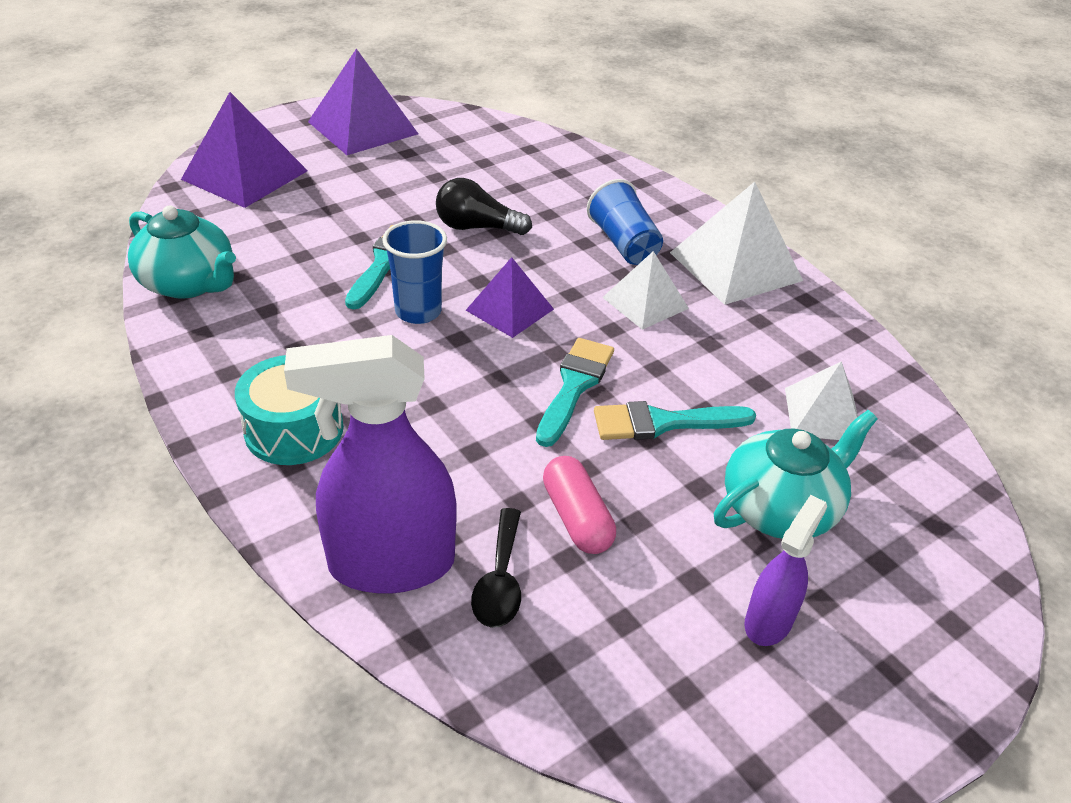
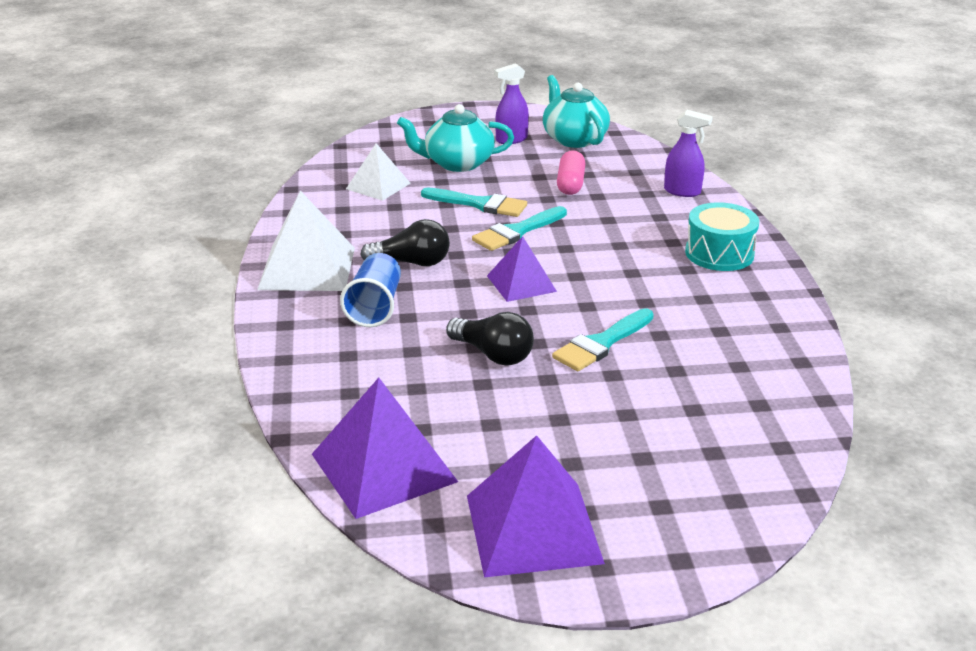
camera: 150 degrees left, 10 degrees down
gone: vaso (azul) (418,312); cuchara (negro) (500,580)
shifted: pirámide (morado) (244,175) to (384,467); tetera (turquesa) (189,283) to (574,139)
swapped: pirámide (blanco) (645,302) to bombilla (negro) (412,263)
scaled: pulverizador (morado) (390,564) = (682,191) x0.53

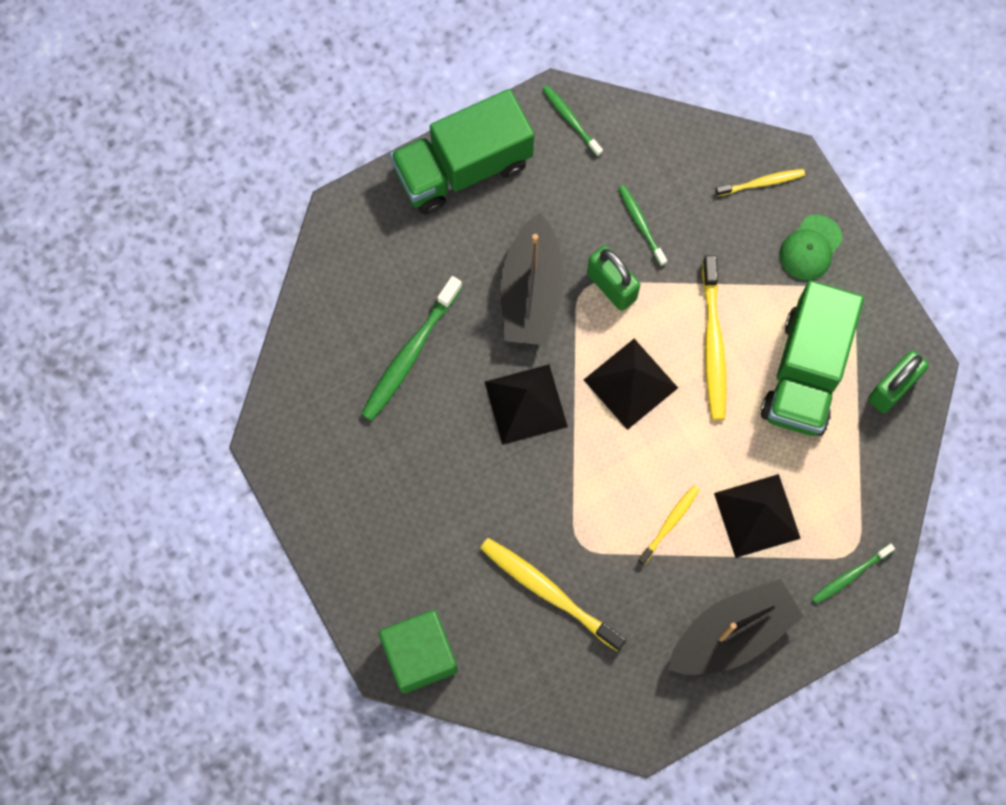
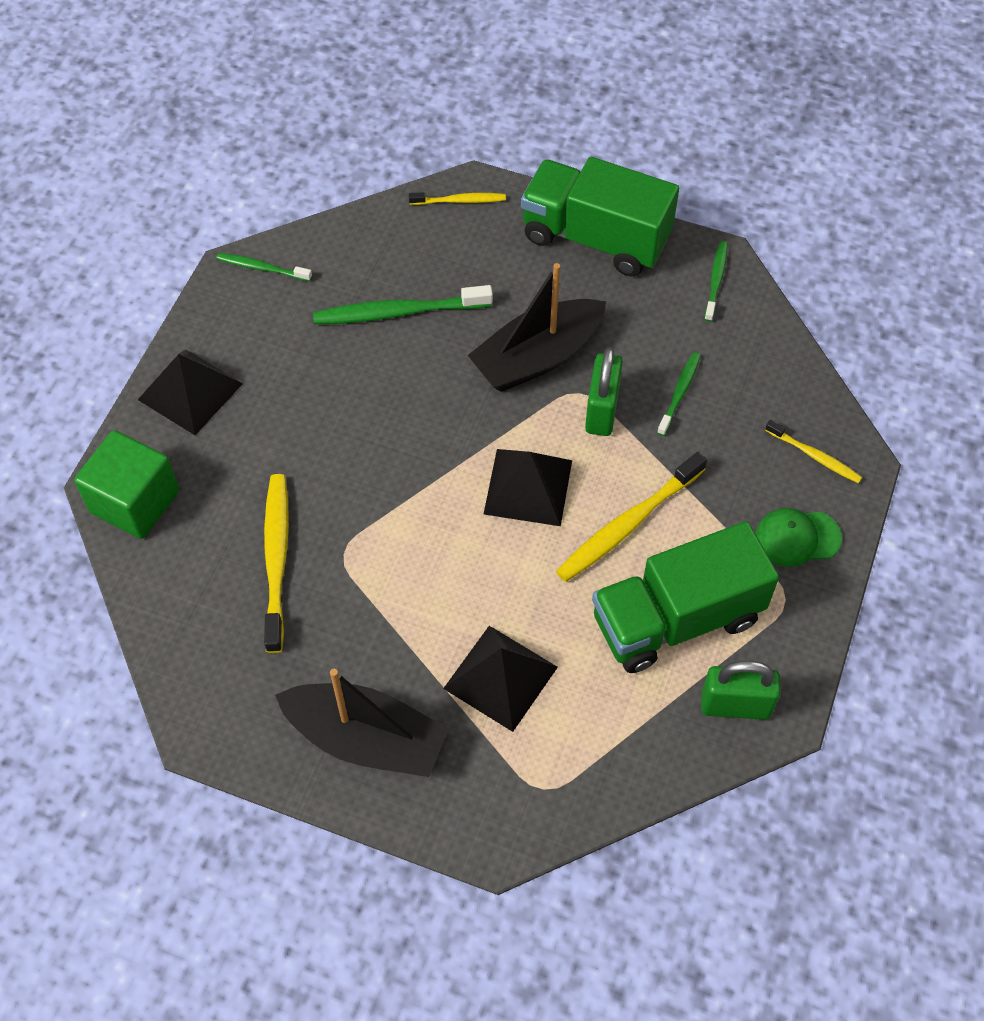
camera: 50 degrees right, 15 degrees down
shifted: pirámide (negro) (526,404) to (190,391); cepillo de dientes (amarillo) (669,523) to (460,201); cepillo de dientes (verde) (850,576) to (262,268)

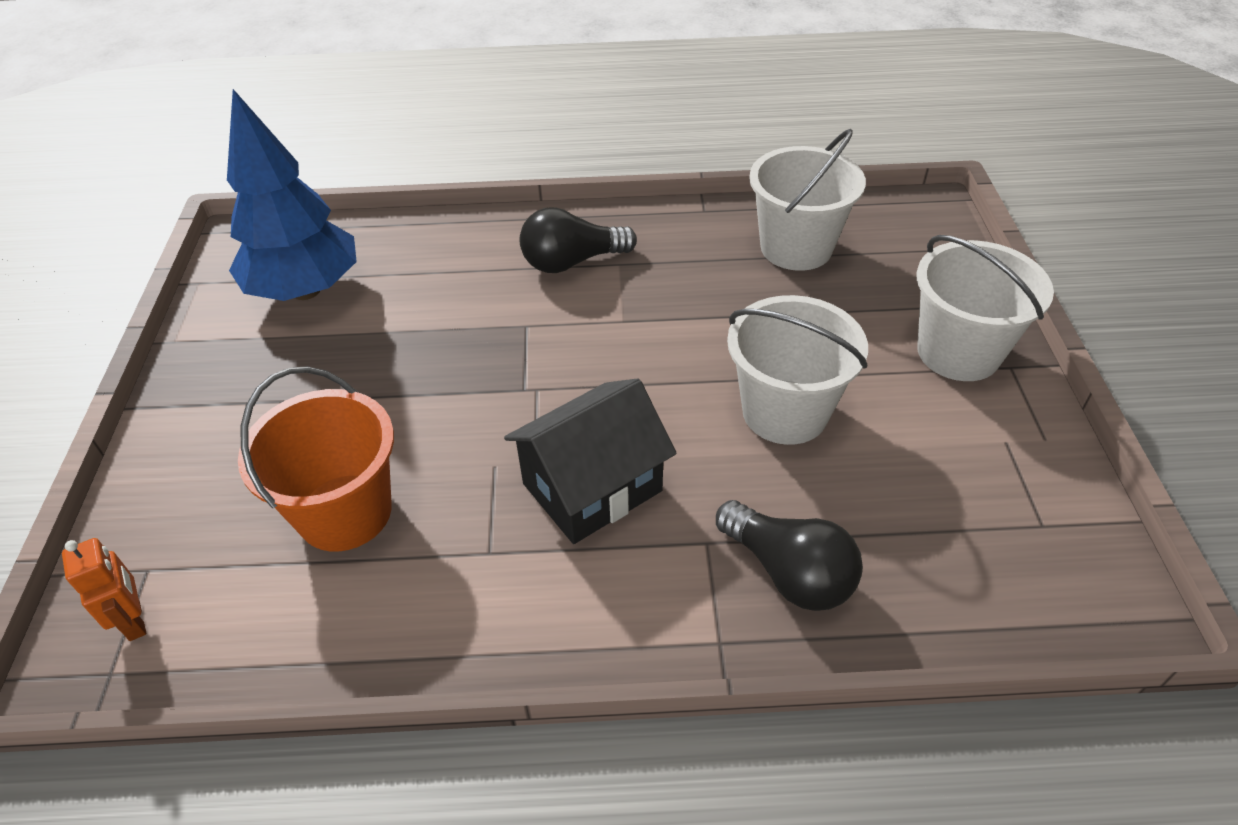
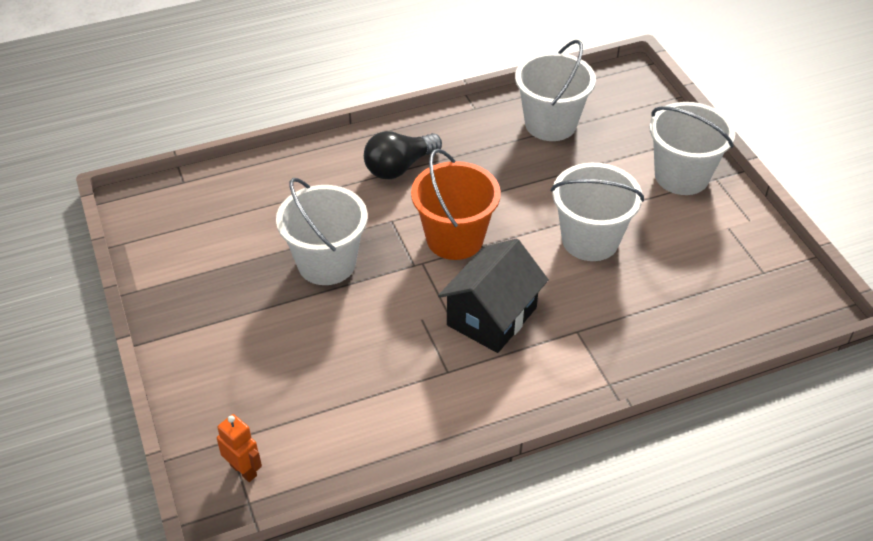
camera: 20 degrees left, 0 degrees up
gone: árbol (azul) (306,290); bombilla (negro) (789,572)
new: balde (blanco) (326,263)
shifted: balde (naranja) (345,512) to (454,239)

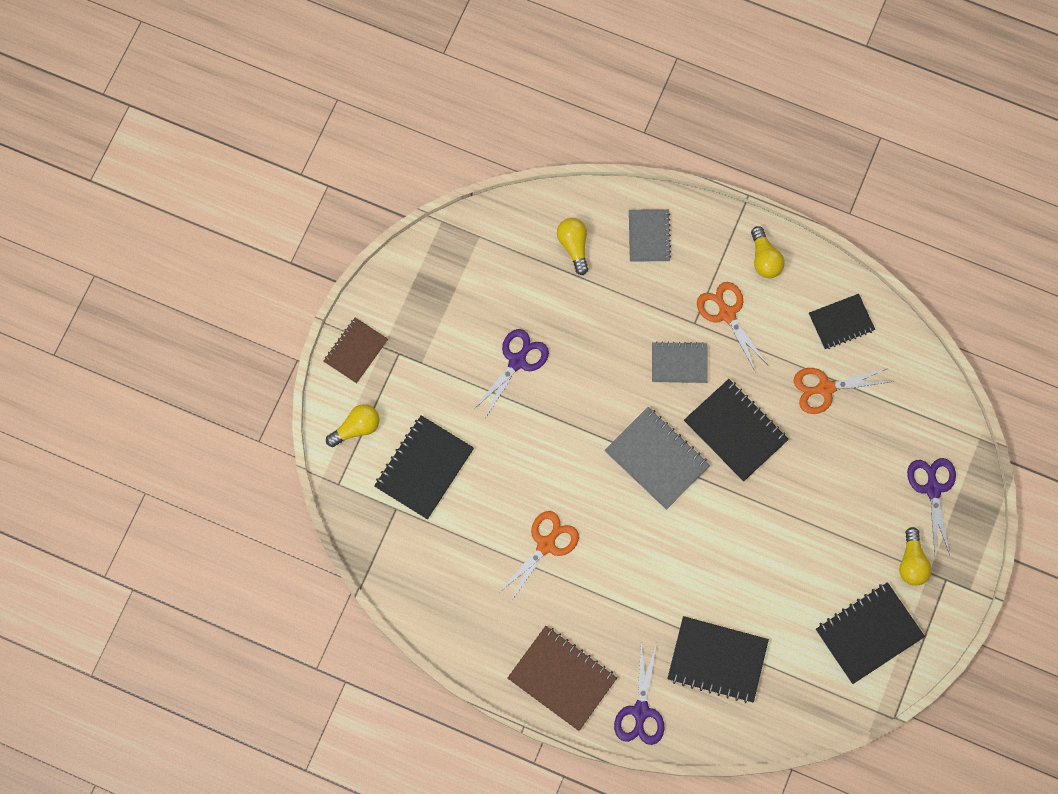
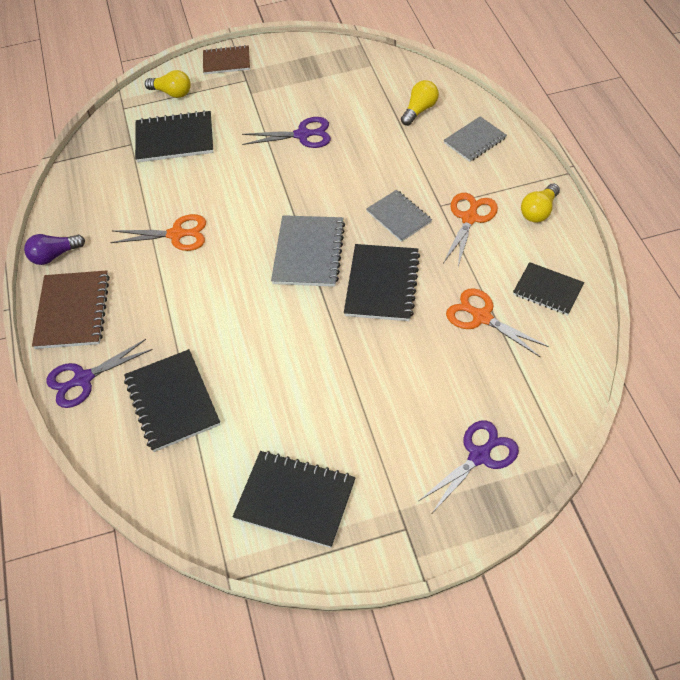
camera: 55 degrees right, 20 degrees down
gone: bombilla (amarillo) (912,562)
new: bombilla (morado) (54,255)

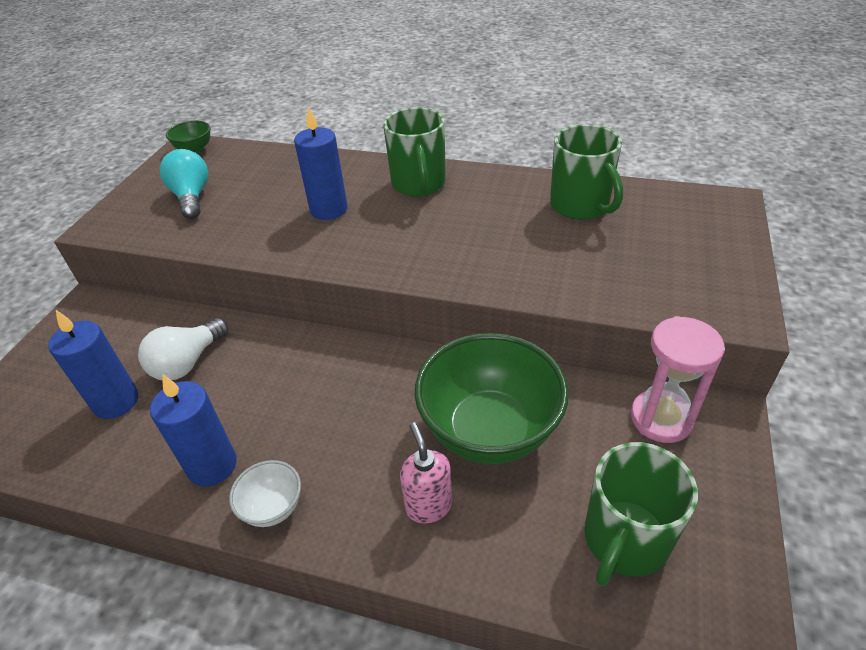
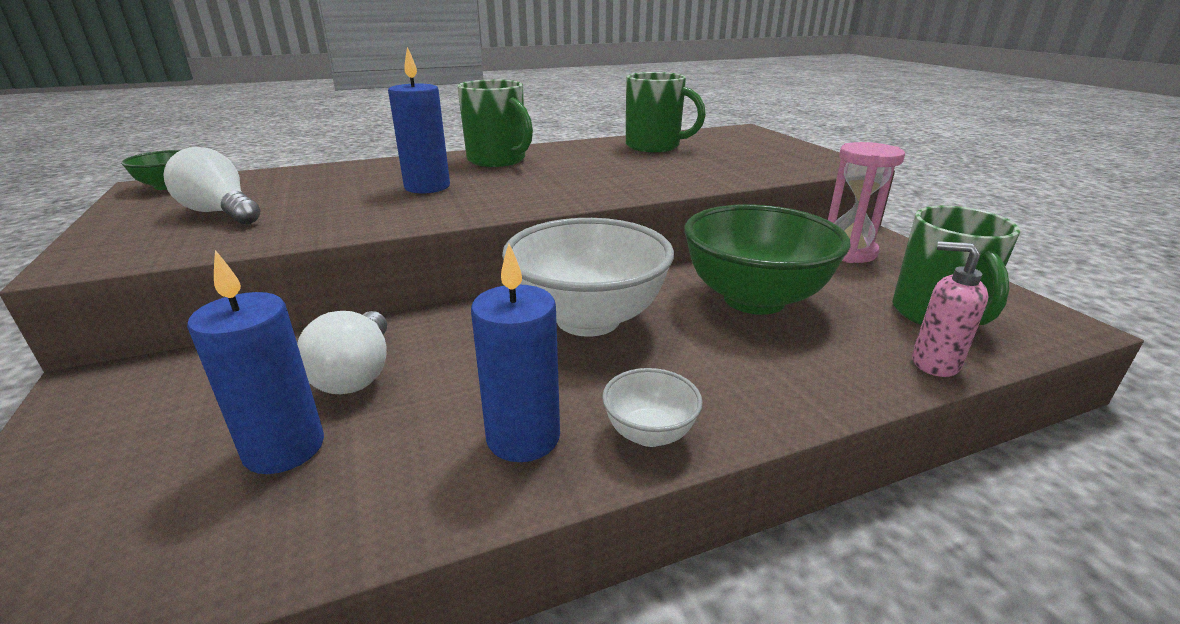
camera: 40 degrees left, 15 degrees down
new: cuenco (blanco) (588,319)
shifted: dispensador de jabón (rosa) (428,506) to (934,363)
repainted: bombilla (turquesa) (192,197) to bombilla (blanco) (221,213)

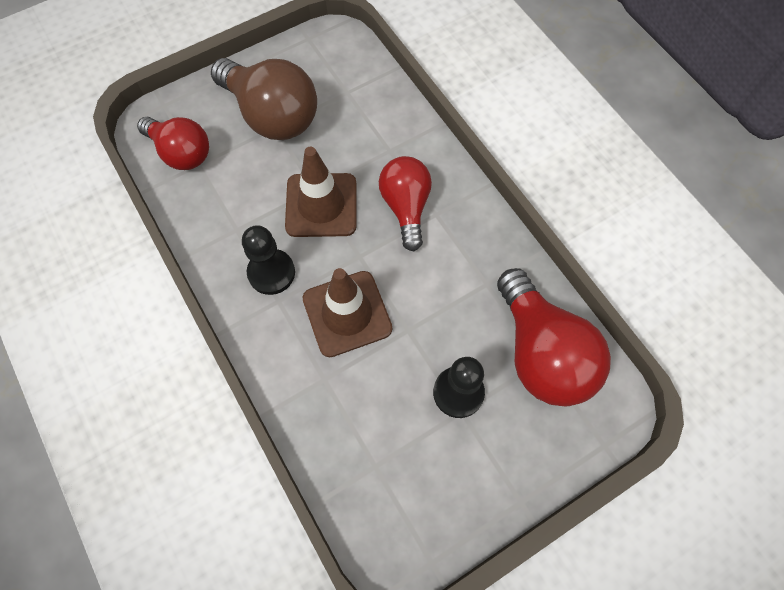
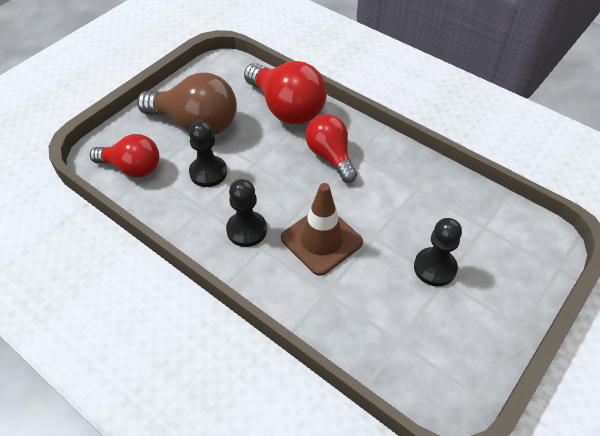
camera: 20 degrees left, 15 degrees down
gone: cono de tráfico (marrón) (321,205)
new: peón (negro) (208,172)
shifted: bombilla (rojo) (541,353) to (286,108)

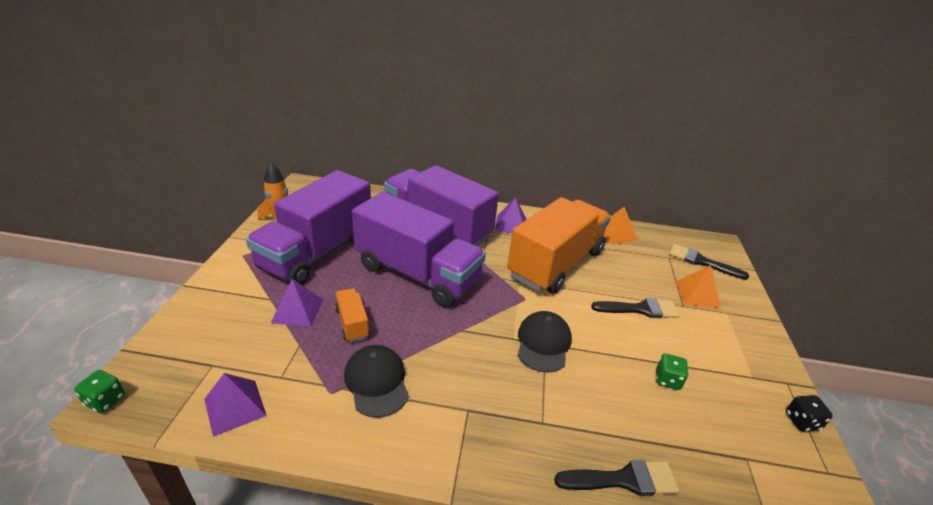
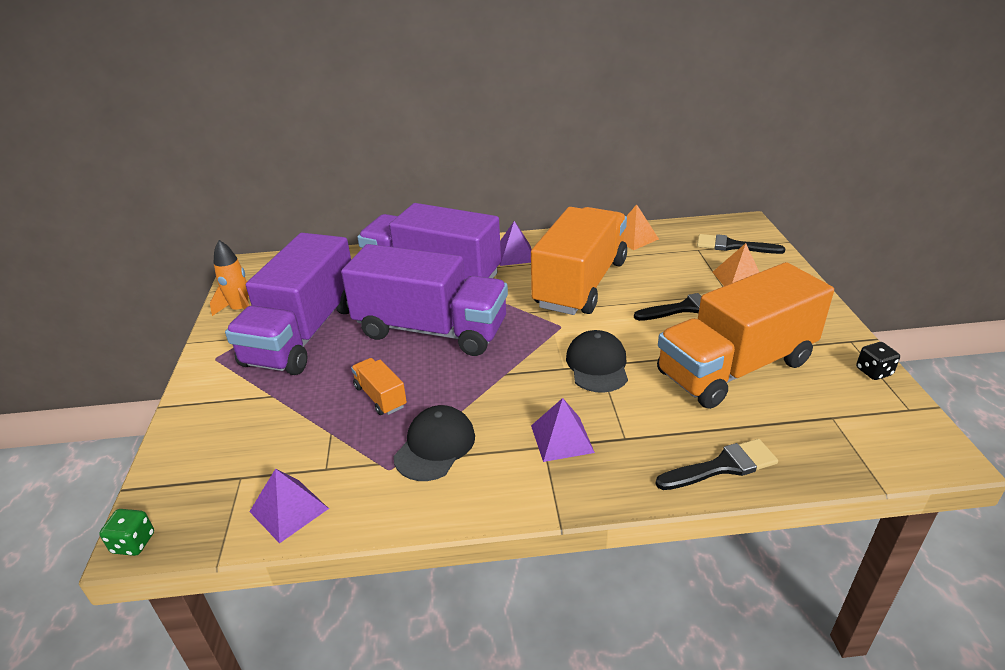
camera: 10 degrees left, 0 degrees up
shifted: pirámide (morado) (297,311) to (562,438)
swapped: dado (verde) (667,380) to camión (naranja) (735,367)
rotated: gorra (negro) (376,382) = (435,446) 60 degrees clockwise

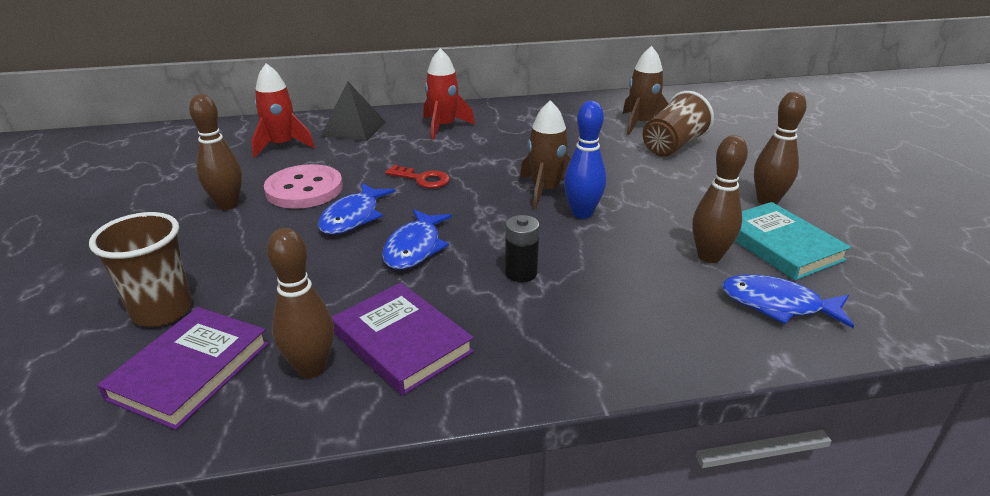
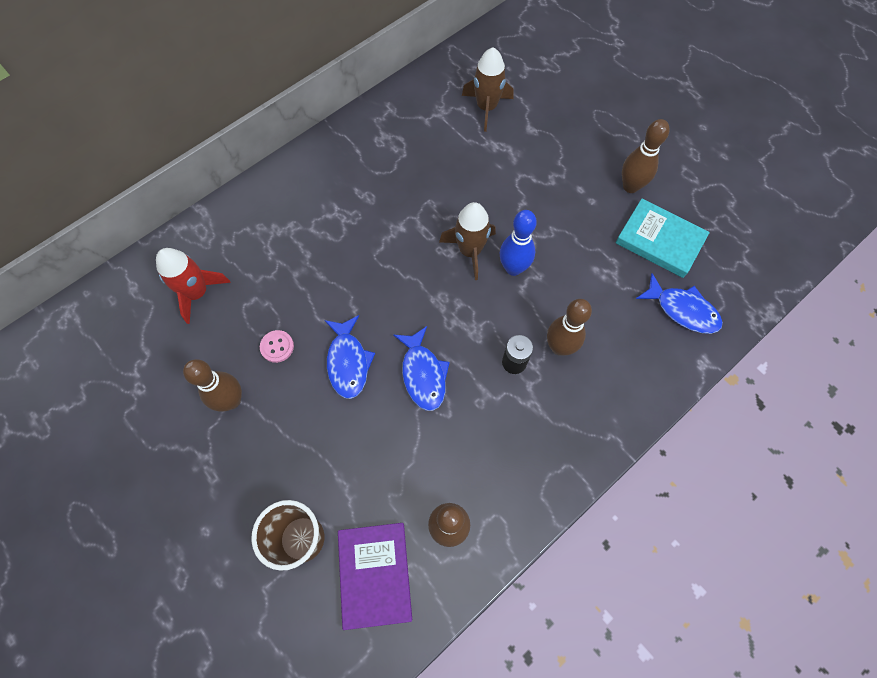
camera: 30 degrees left, 35 degrees up
gone: cohete (rojo) (444,127); pirámide (negro) (354,129); vaso (marrón) (672,146); llave (rojo) (422,179); libro (morado) (402,342)
shifted: bolo (marrón) (709,256) to (559,347)
rotated: pez (azul) (777,305) = (682,310) 135 degrees counterclockwise
scaled: botón (rosa) (304,189) = (277,347) x0.48

